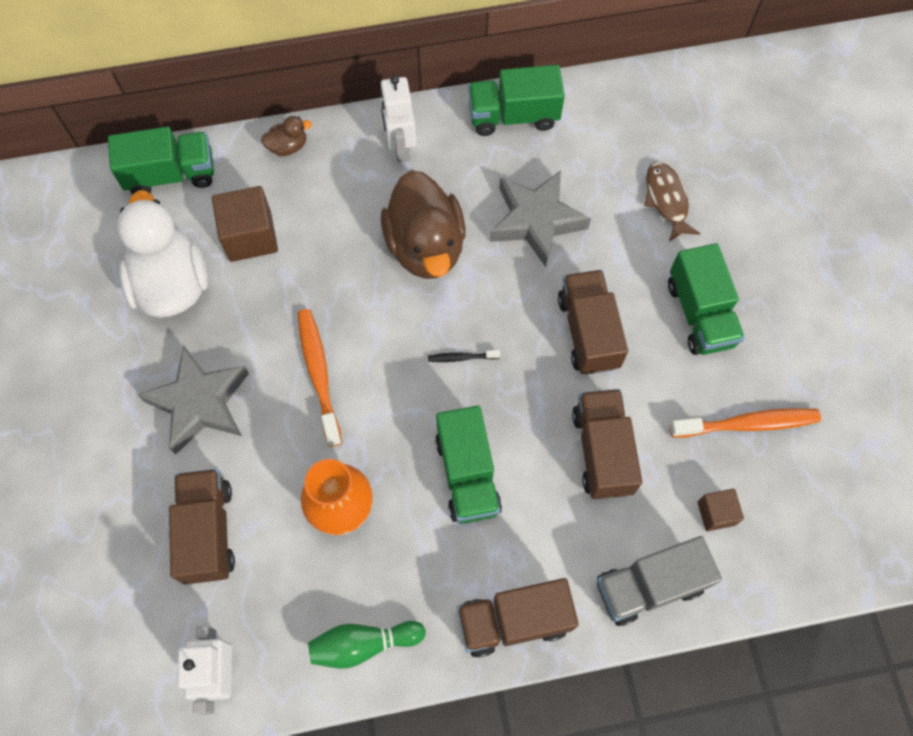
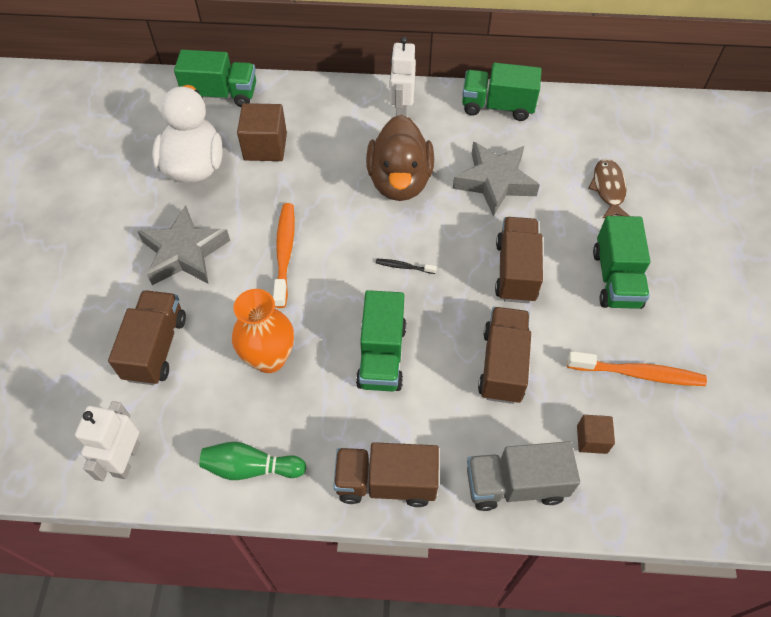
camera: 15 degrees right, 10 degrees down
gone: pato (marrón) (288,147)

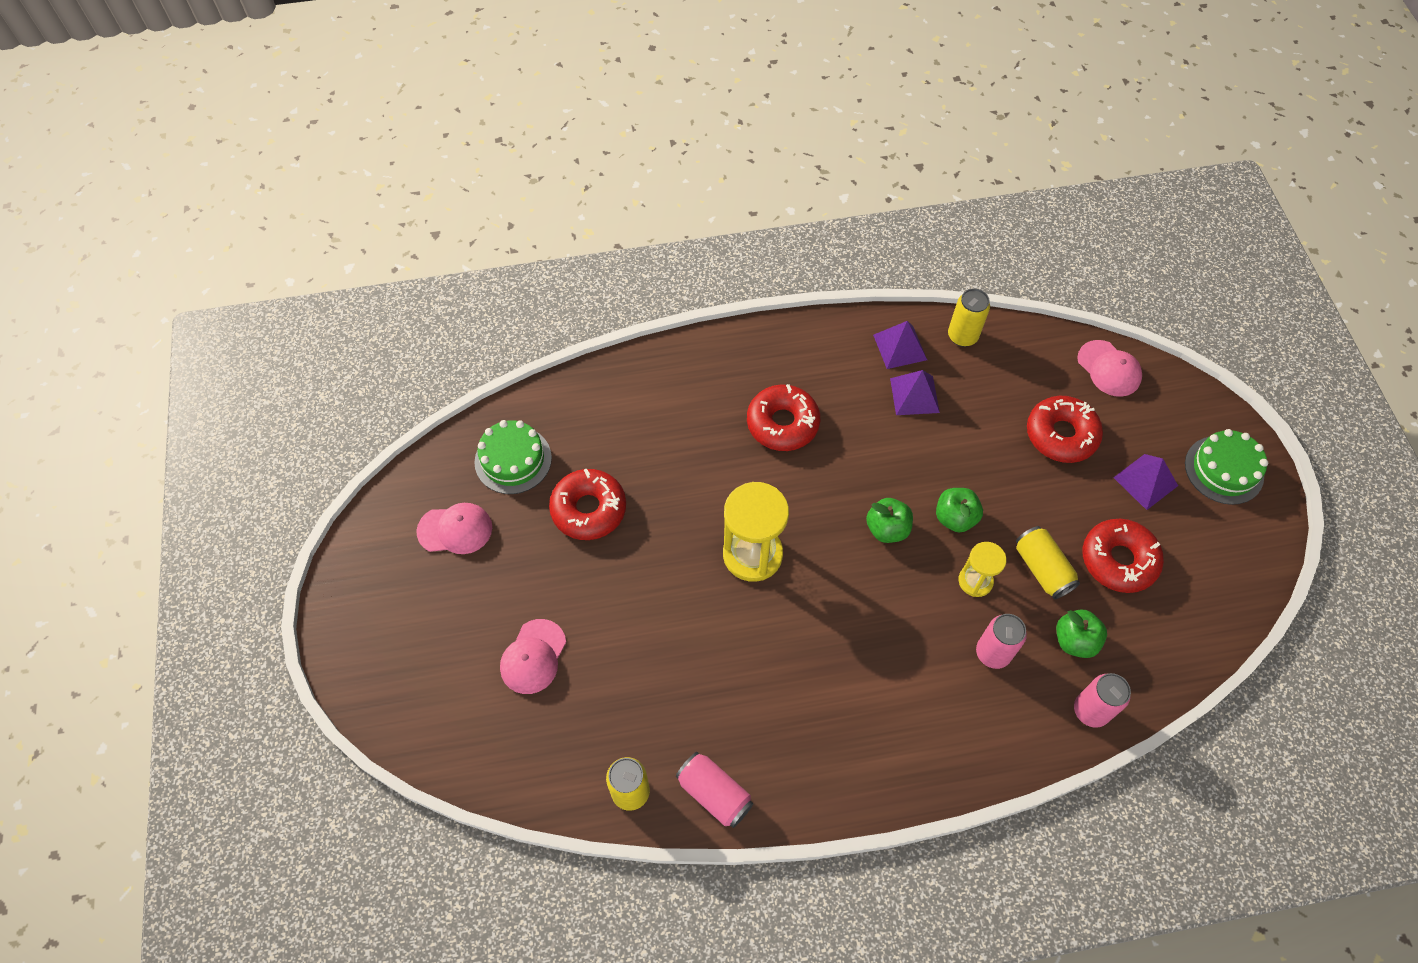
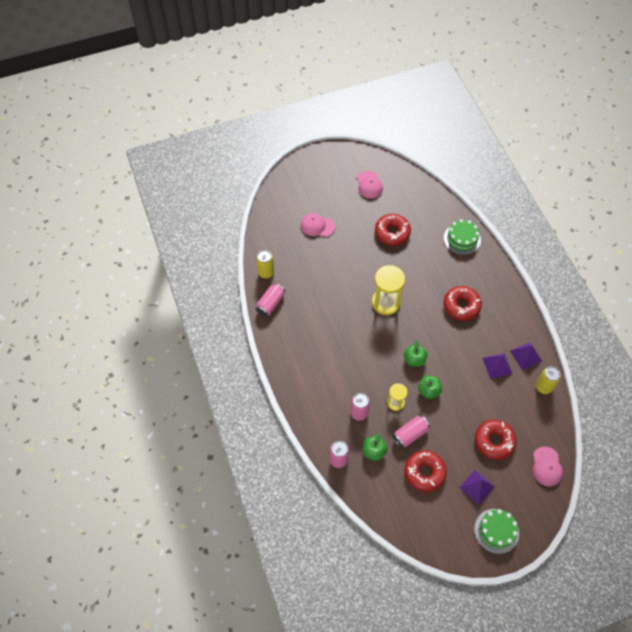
camera: 80 degrees right, 0 degrees up
shifted: tarta (verde) (513,460) to (462,239)
repainted: lata (amarillo) (1042,569) to lata (rosa) (410,434)
rotated: gorra (rosa) (1109,369) = (546,466) 45 degrees counterclockwise

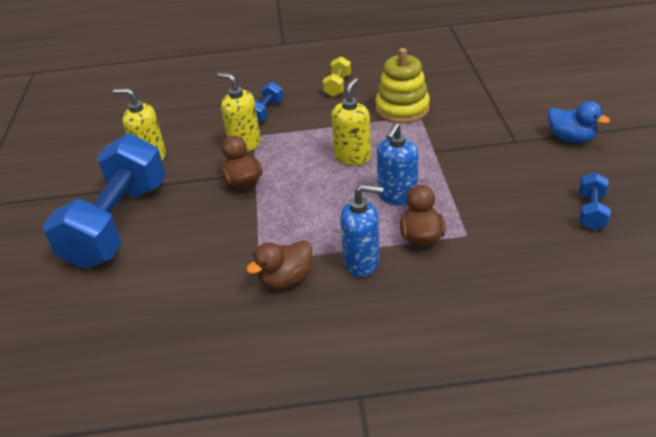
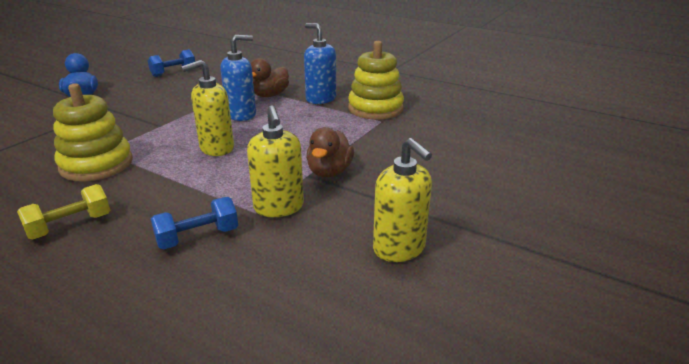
camera: 145 degrees left, 10 degrees down
gone: mancuerna (azul) (118,224)
swapped: pato (marrón) (285,279) to juguete apilable (amarillo) (375,108)

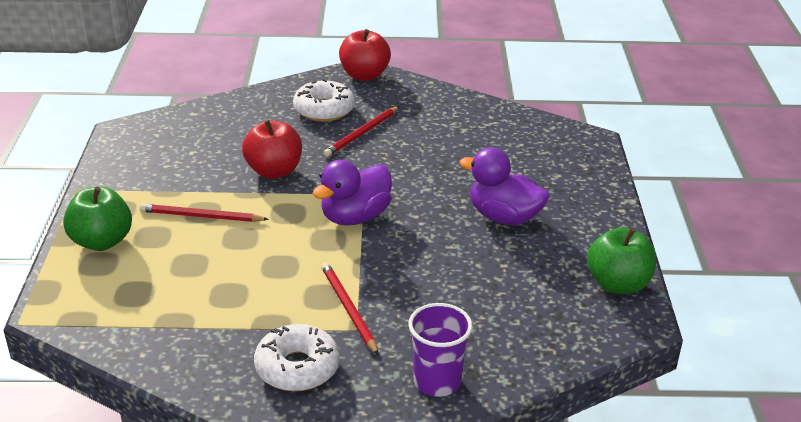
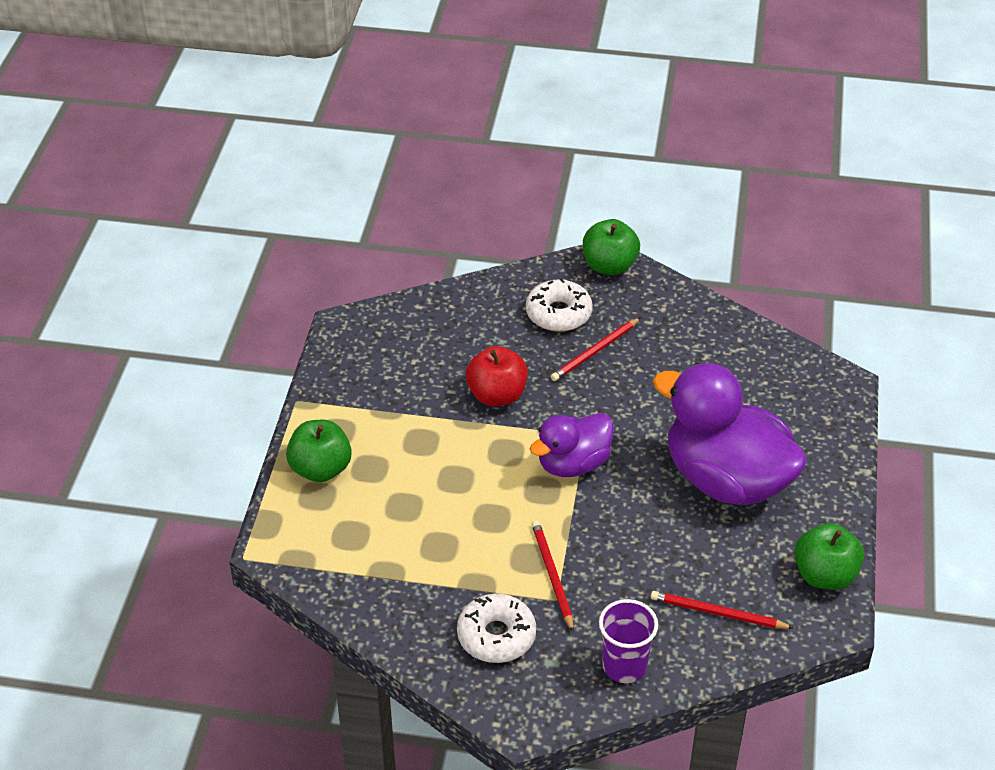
camera: 10 degrees right, 10 degrees up
shifted: lápiz (rojo) (201,216) to (717,613)
repainted: manzana (rojo) (364,75) to manzana (verde) (609,266)
scaled: pato (morado) (504,217) = (726,479) x1.73

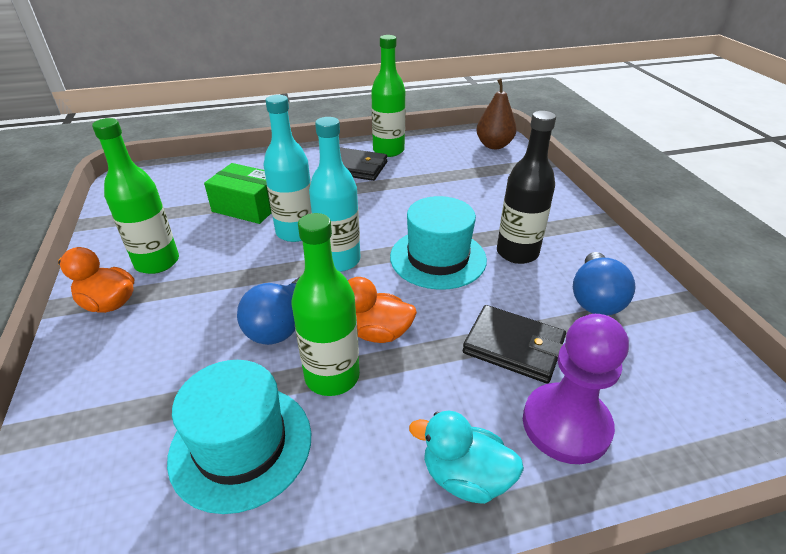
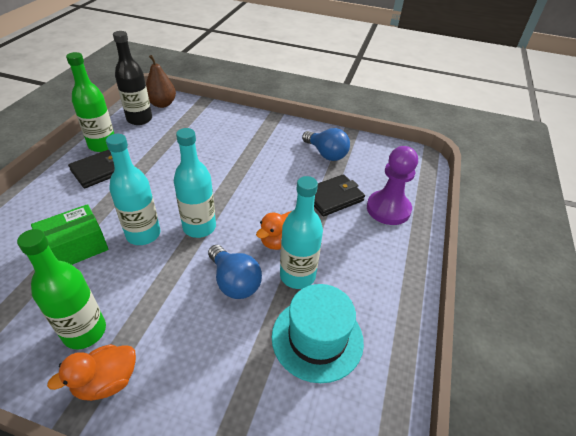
camera: 60 degrees left, 5 degrees up
gone: sombrero (turquesa) (438,258); pato (turquesa) (465,477)
shifted: botella (negro) (517,253) to (139,119)
repainted: botella (verde) (332,376) to botella (turquesa) (297,276)

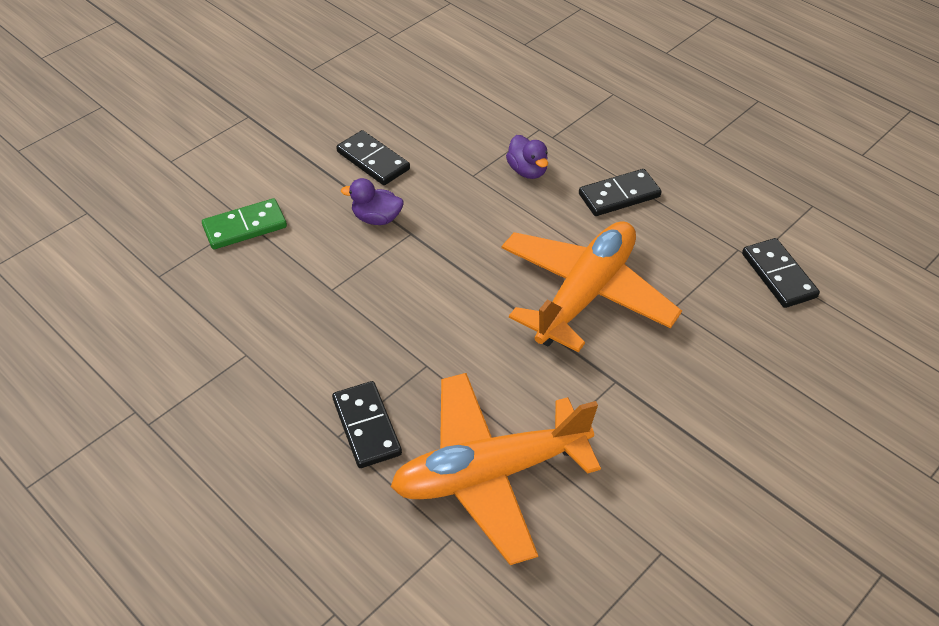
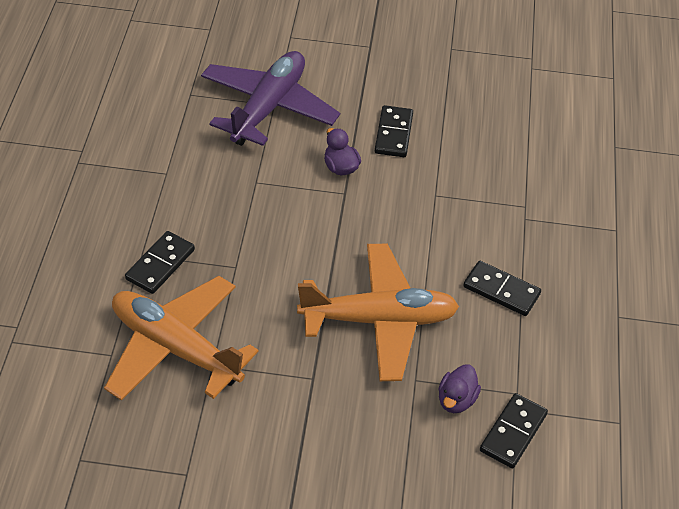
camera: 50 degrees right, 0 degrees up
shifted: pato (morado) (527,171) to (456,400)
swapped: ficha de dominó (verde) (245,227) to avión (morado) (268,108)

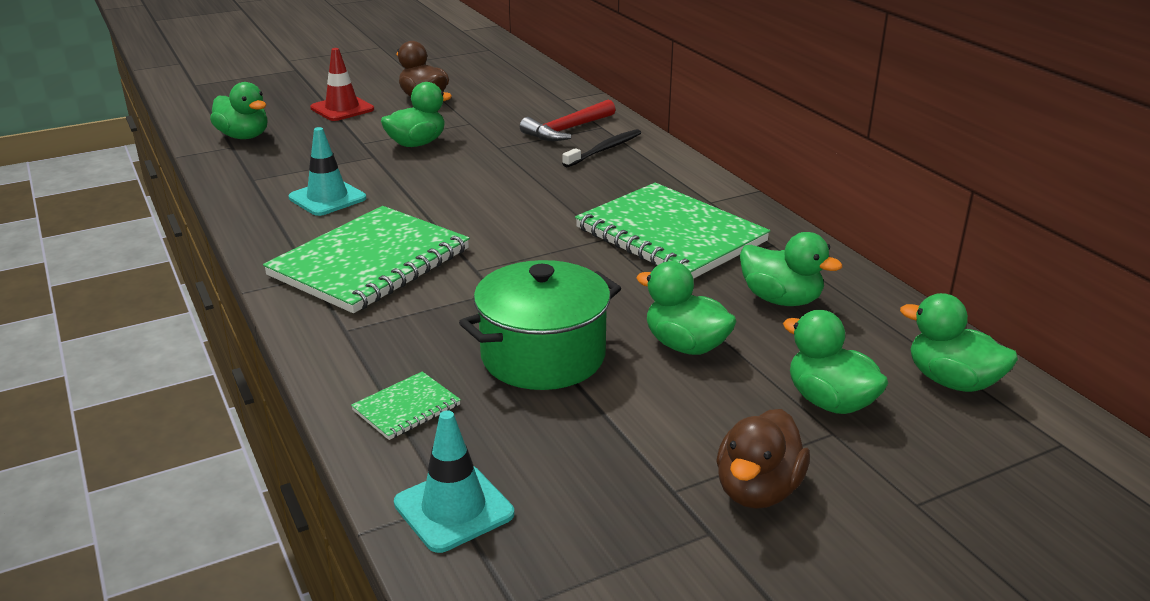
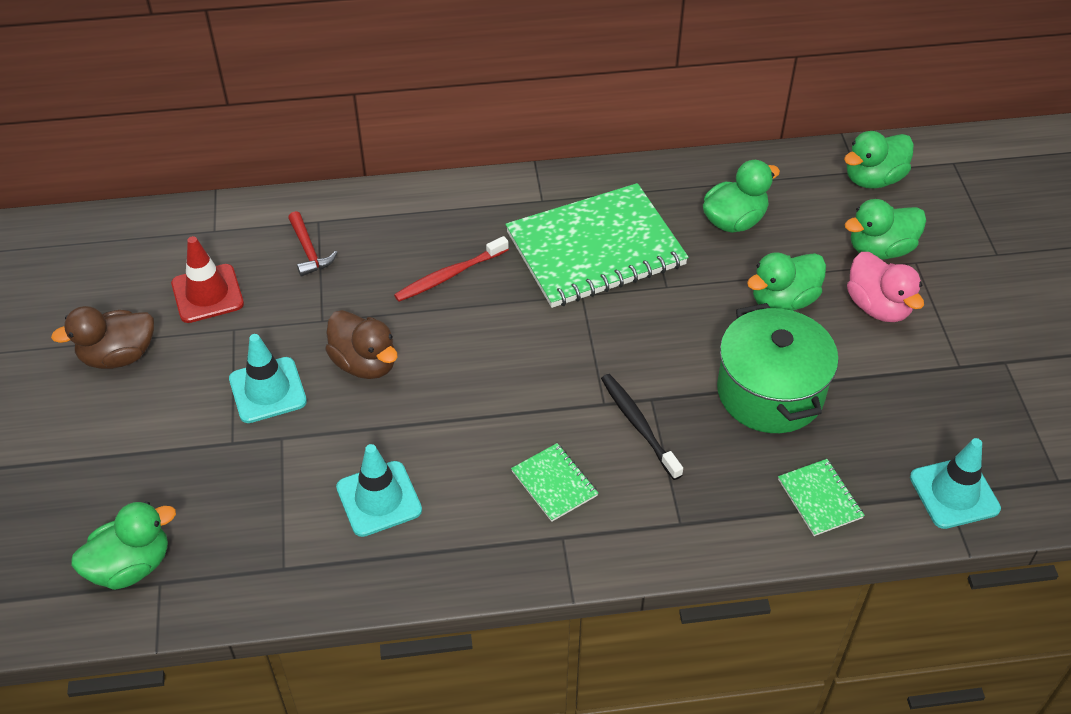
camera: 70 degrees left, 20 degrees up
new: cepillo de dientes (rojo) (450,275); pato (rosa) (878,306)
shifted: cono de tráfico (rojo) (342,109) to (207,294); cepillo de dientes (negro) (604,150) to (639,425); pato (marrón) (757,490) to (365,363)
swapped: pato (verde) (417,144) to cono de tráfico (turquesa) (267,390)
scaled: martillo (rojo) (567,130) = (309,251) x0.66; cuaderno (verde) (370,262) = (554,483) x0.43

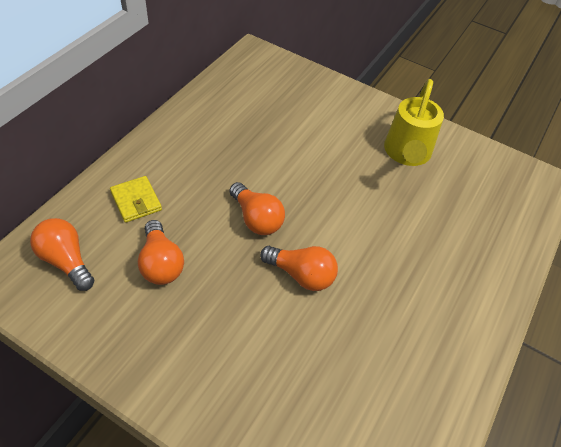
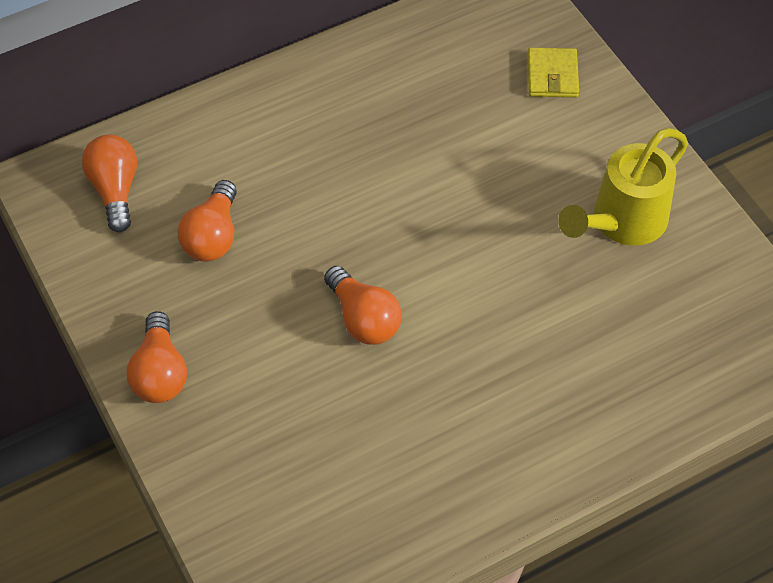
camera: 35 degrees right, 5 degrees up
shifted: cartera (amarillo) (136,201) to (552,75); bombilla (naranja) (256,219) to (160,373)

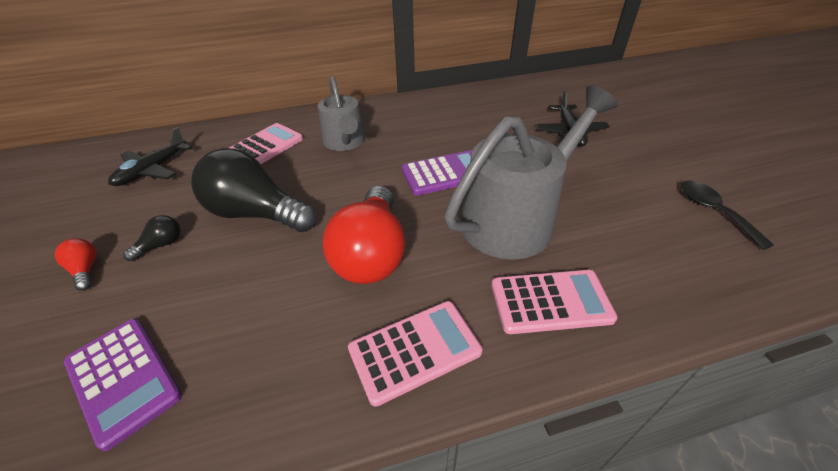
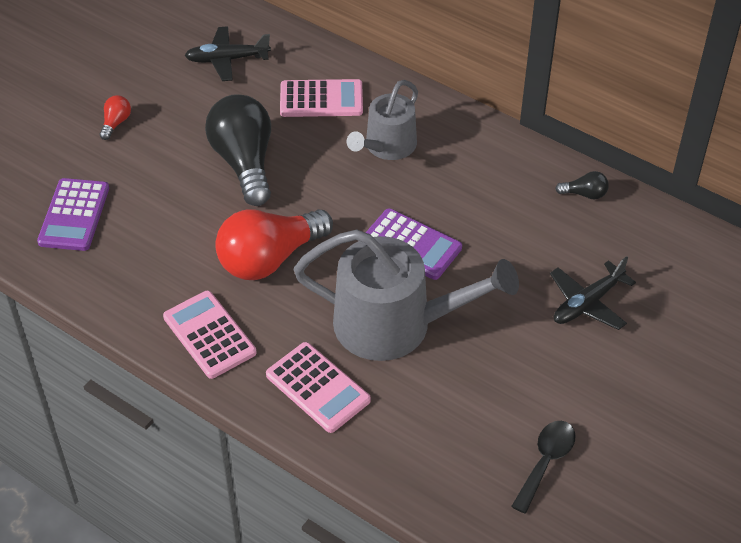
camera: 50 degrees right, 5 degrees up
shifted: bombilla (negro) (161,245) to (584,194)
rotated: calculadora (rosa) (414,350) = (209,335) 150 degrees counterclockwise

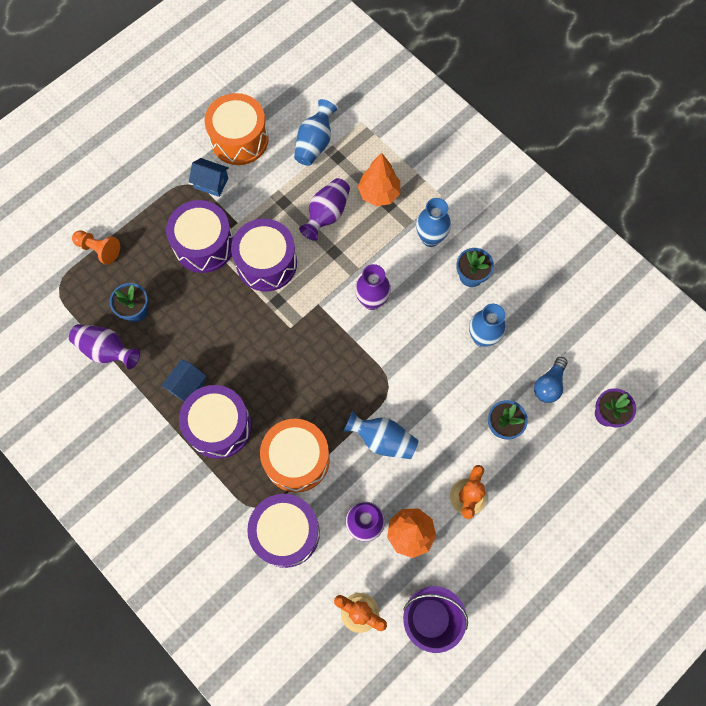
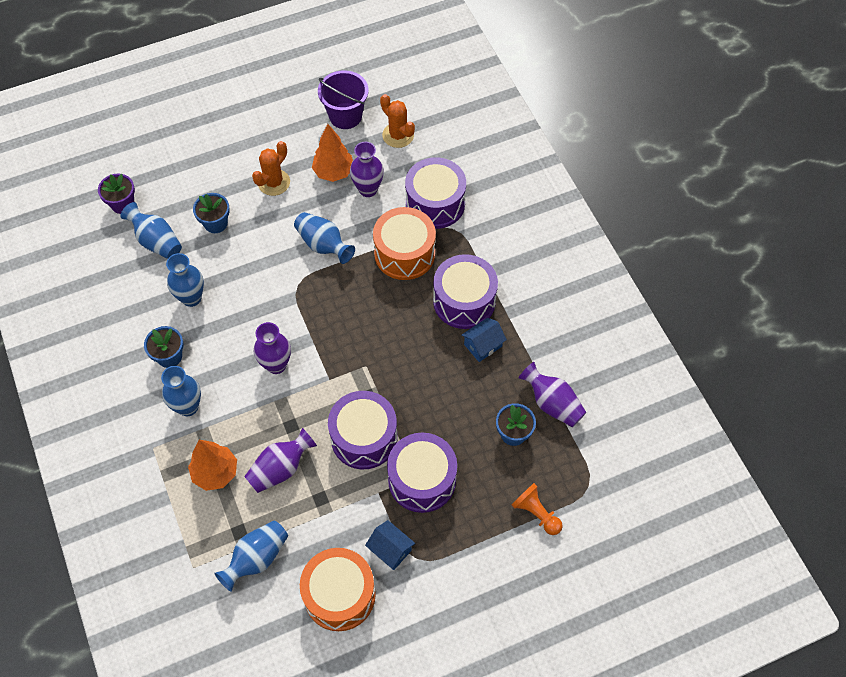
camera: 160 degrees left, 10 degrees down
swapped: bombilla (azul) (549,384) to florero (azul) (156,241)

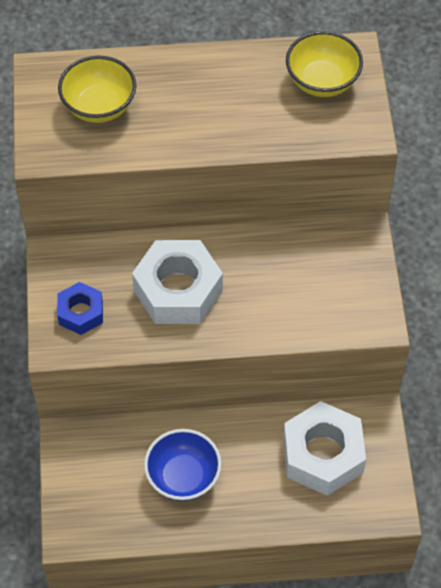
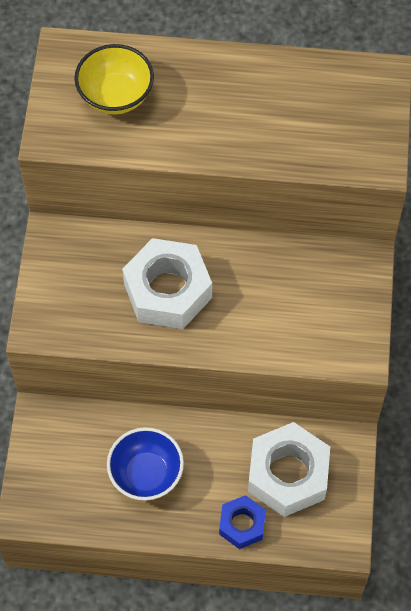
camera: 10 degrees right, 5 degrees up
gone: cuenco (amarillo) (322,81)
shifted: tuerca (azul) (80,313) to (242,525)

